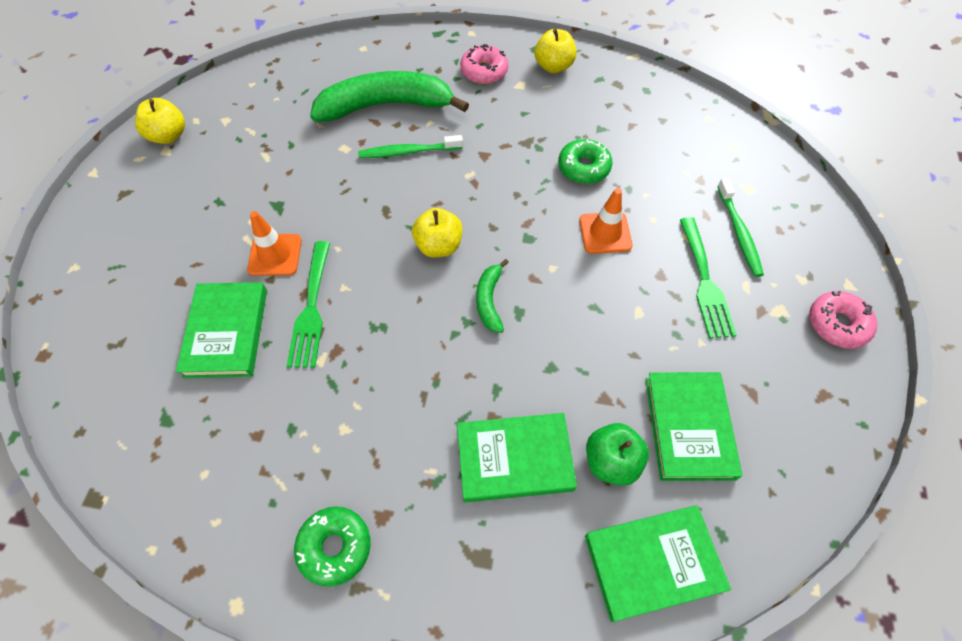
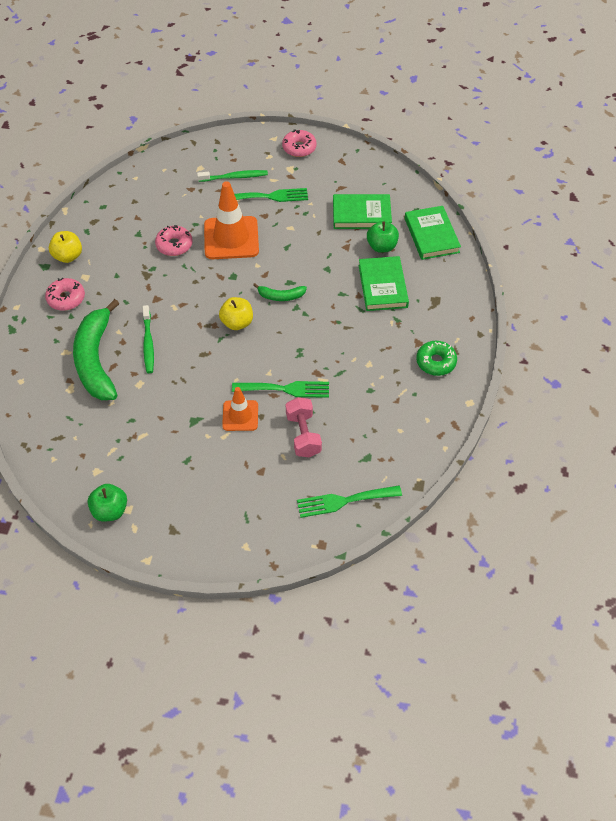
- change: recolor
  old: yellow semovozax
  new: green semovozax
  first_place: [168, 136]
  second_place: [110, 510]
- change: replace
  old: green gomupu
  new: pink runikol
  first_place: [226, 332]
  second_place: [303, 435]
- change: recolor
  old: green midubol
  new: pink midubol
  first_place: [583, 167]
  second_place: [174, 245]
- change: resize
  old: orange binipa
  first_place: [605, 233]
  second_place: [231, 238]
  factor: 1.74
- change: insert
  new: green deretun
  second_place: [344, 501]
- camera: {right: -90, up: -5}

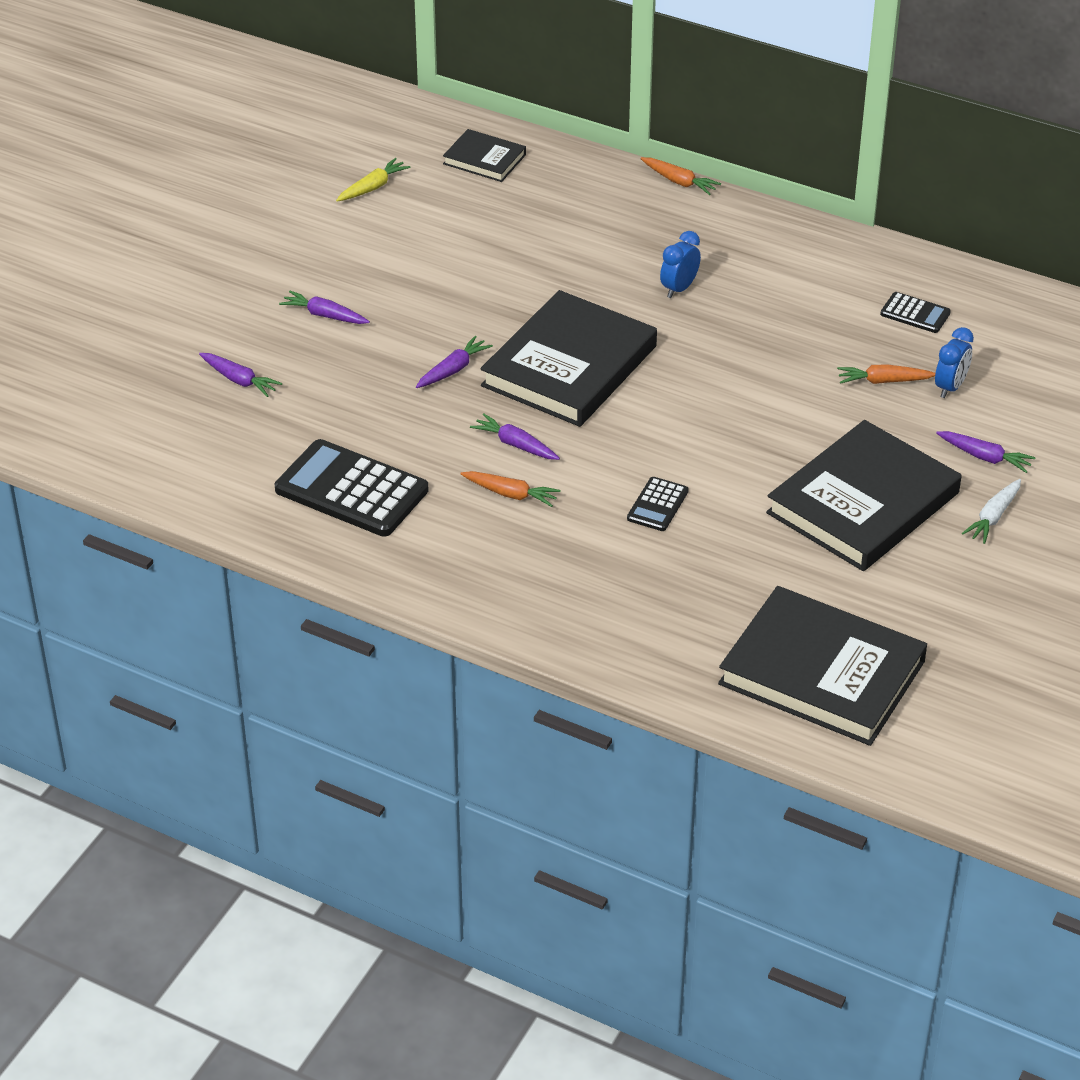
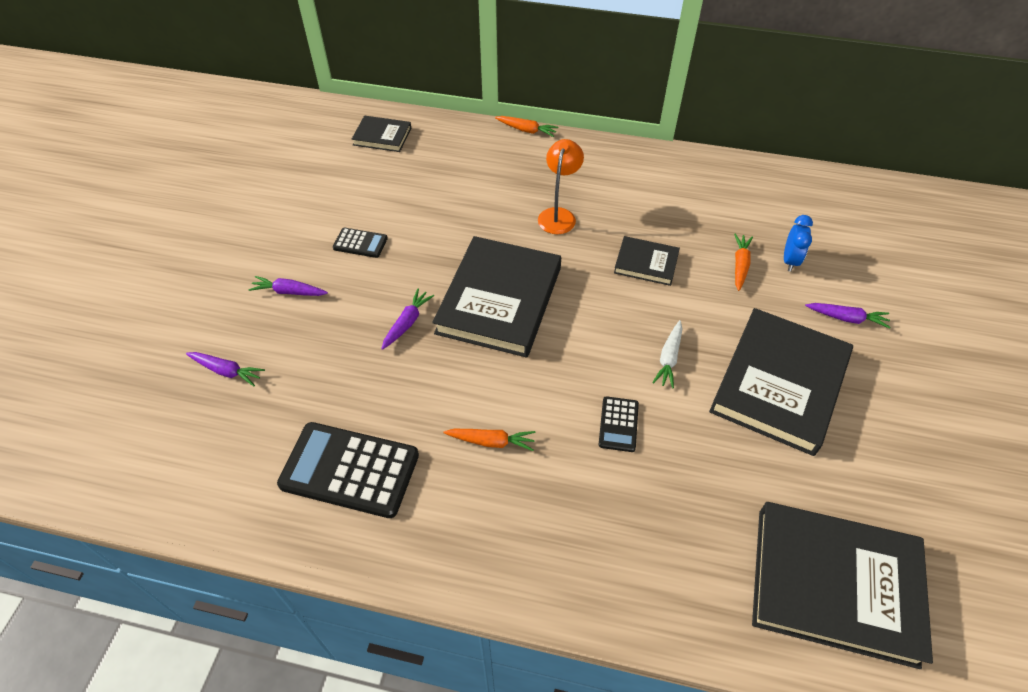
- change: delete
  old: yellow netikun
  first_place: [373, 187]
- change: delete
  old: purple netikun
  first_place: [515, 445]
- change: replace
  old: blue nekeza
  new: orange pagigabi
  first_place: [679, 288]
  second_place: [558, 215]
- change: rotate
  old: orange netikun
  first_place: [883, 381]
  second_place: [740, 265]
  degrees: 120
- change: move
  old: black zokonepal
  first_place: [915, 313]
  second_place: [360, 243]
- change: move
  old: white netikun
  first_place: [993, 517]
  second_place: [669, 358]
- change: insert
  new: black gomupu
  second_place: [646, 263]
- camera: {right: -15, up: 10}

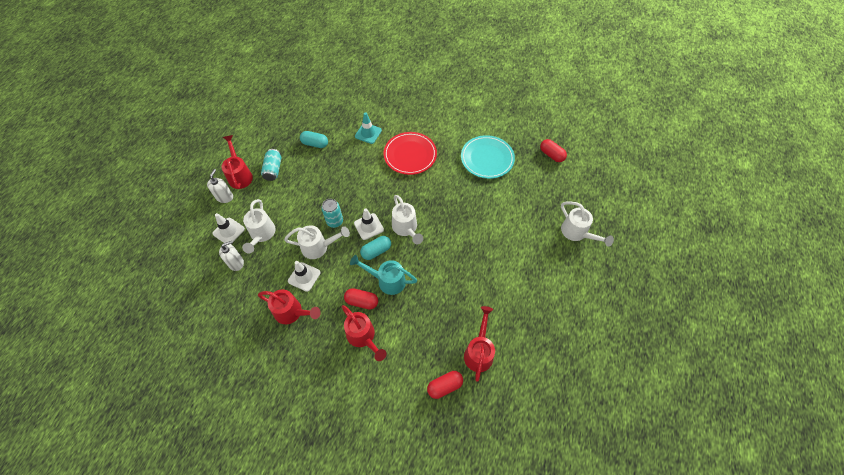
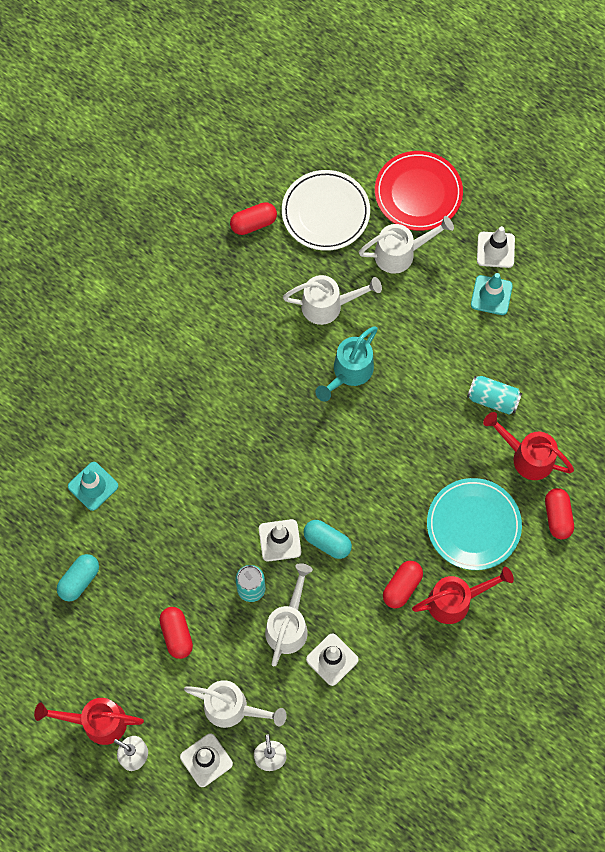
- change: delete
  old: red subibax
  first_place: [292, 312]
- change: move
  old: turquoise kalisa
  first_place: [273, 169]
  second_place: [493, 399]
- change: move
  old: turquoise subibax
  first_place: [387, 280]
  second_place: [349, 372]
- change: rotate
  old: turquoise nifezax
  first_place: [376, 251]
  second_place: [327, 542]
  degrees: -45
- change: move
  old: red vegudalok
  first_place: [410, 155]
  second_place: [418, 193]
- change: move
  old: white subibax
  first_place: [406, 228]
  second_place: [328, 306]
- change: move
  old: turquoise vegudalok
  first_place: [487, 158]
  second_place: [473, 525]
- change: insert
  new: red nifezax
  second_place: [176, 635]
- change: insert
  new: white vegudalok
  second_place: [325, 212]
- change: insert
  new: turquoise binipa
  second_place: [491, 295]
- change: insert
  new: white binipa
  second_place: [495, 250]
- camera: {right: -70, up: 10}

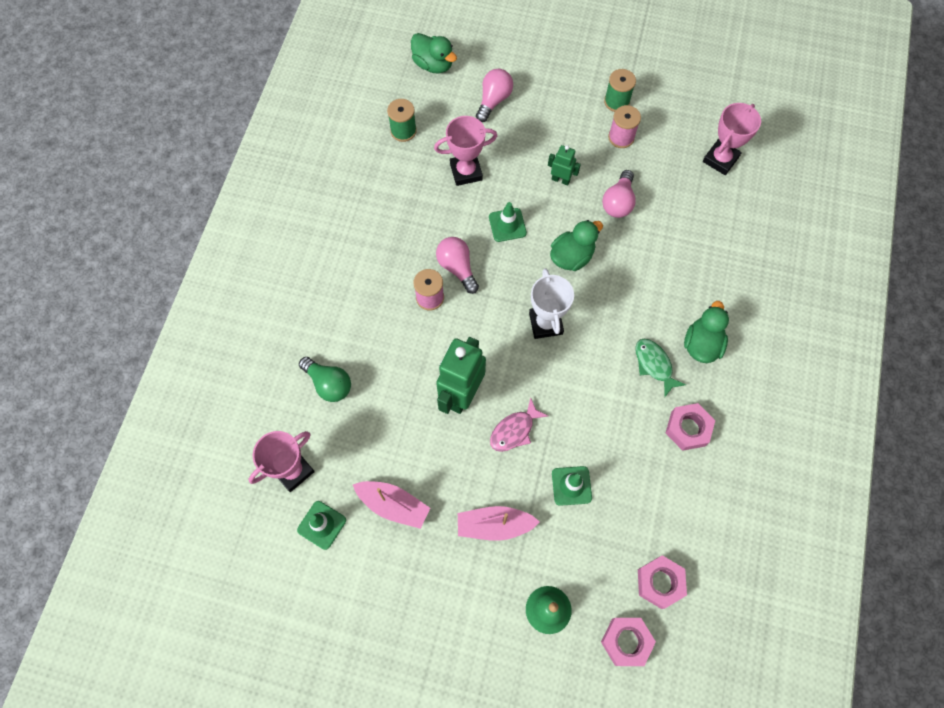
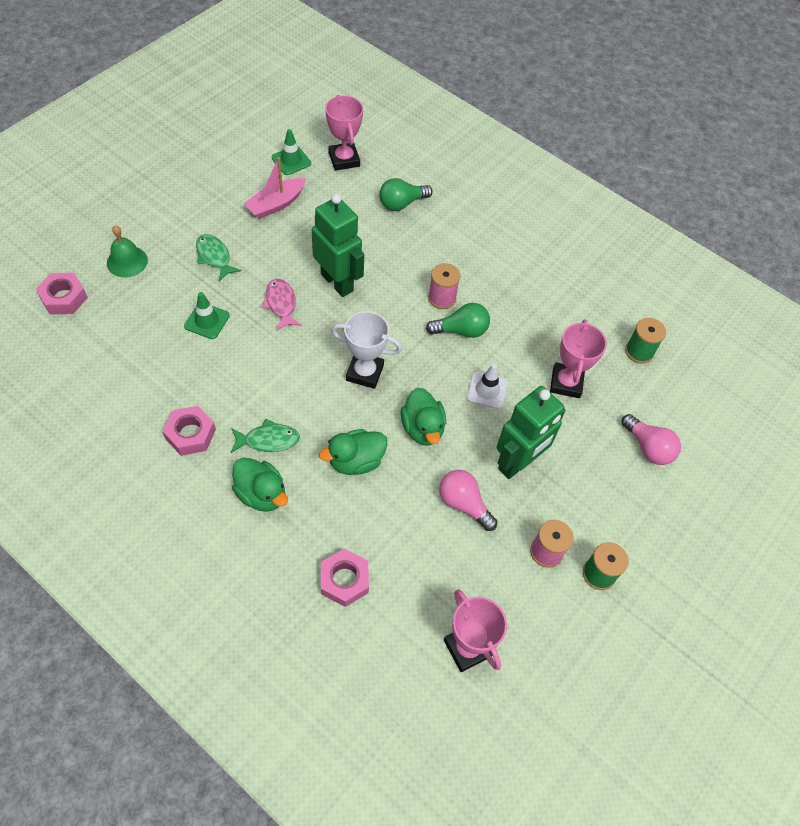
- change: move
  old: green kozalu
  first_place: [433, 64]
  second_place: [356, 461]
- change: recolor
  old: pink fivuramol
  new: green fivuramol
  first_place: [457, 268]
  second_place: [461, 330]
- change: replace
  old: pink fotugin
  new: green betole
  first_place: [494, 525]
  second_place: [214, 257]
- change: recolor
  old: green binipa
  new: white binipa
  first_place: [507, 225]
  second_place: [487, 390]
- change: resize
  old: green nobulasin
  first_place: [560, 179]
  second_place: [518, 463]
  factor: 1.98
- change: move
  old: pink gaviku
  first_place: [660, 582]
  second_place: [344, 580]
- camera: {right: 110, up: -10}

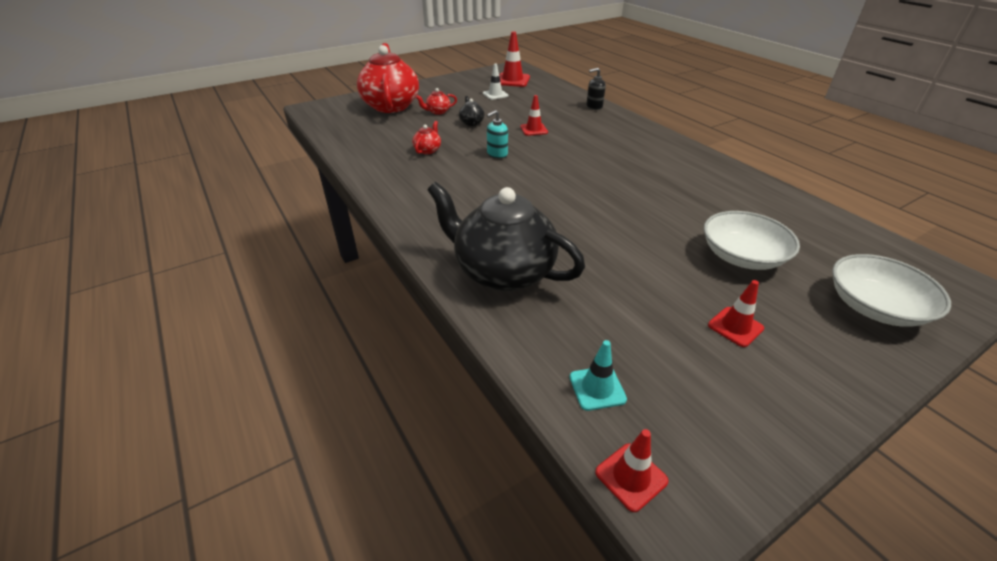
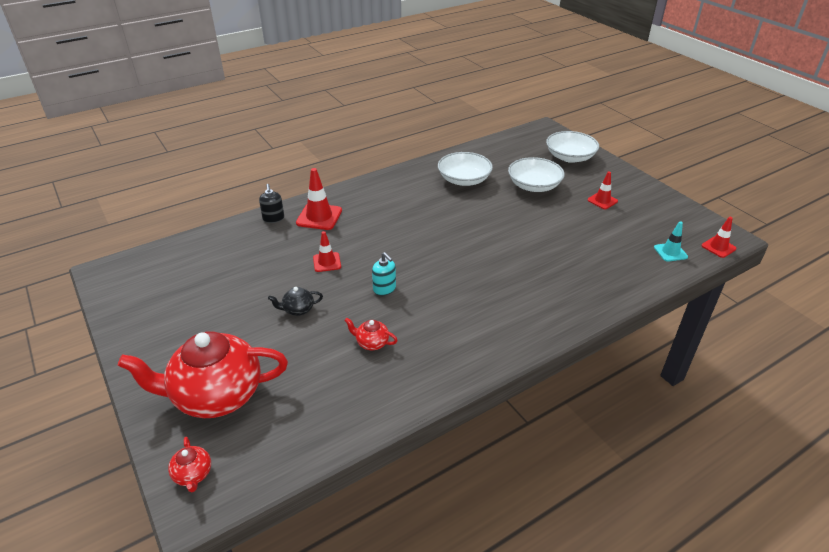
- change: move
  old: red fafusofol
  first_place: [437, 112]
  second_place: [193, 474]
- change: delete
  old: black fafusofol
  first_place: [502, 272]
- change: delete
  old: white binipa
  first_place: [495, 94]
- change: move
  old: red binipa
  first_place: [512, 80]
  second_place: [319, 217]
- change: insert
  new: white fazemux
  second_place: [464, 180]
- camera: {right: -90, up: 0}

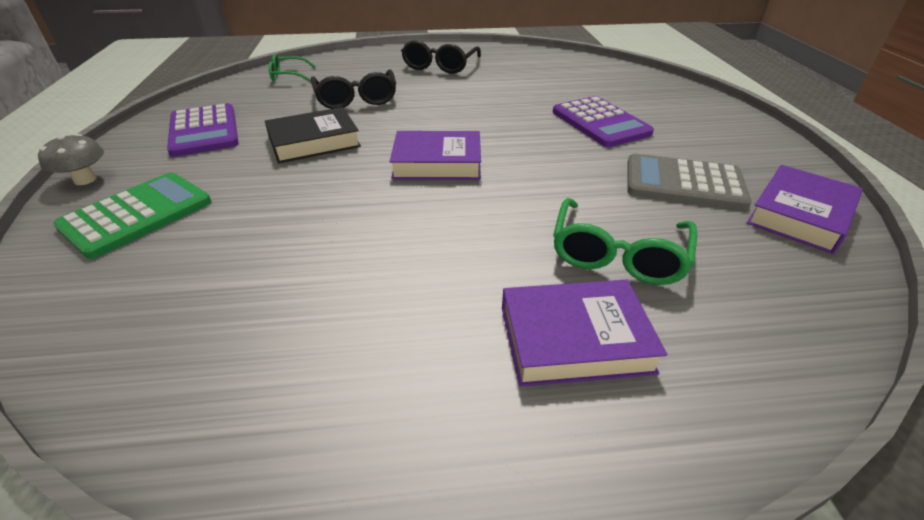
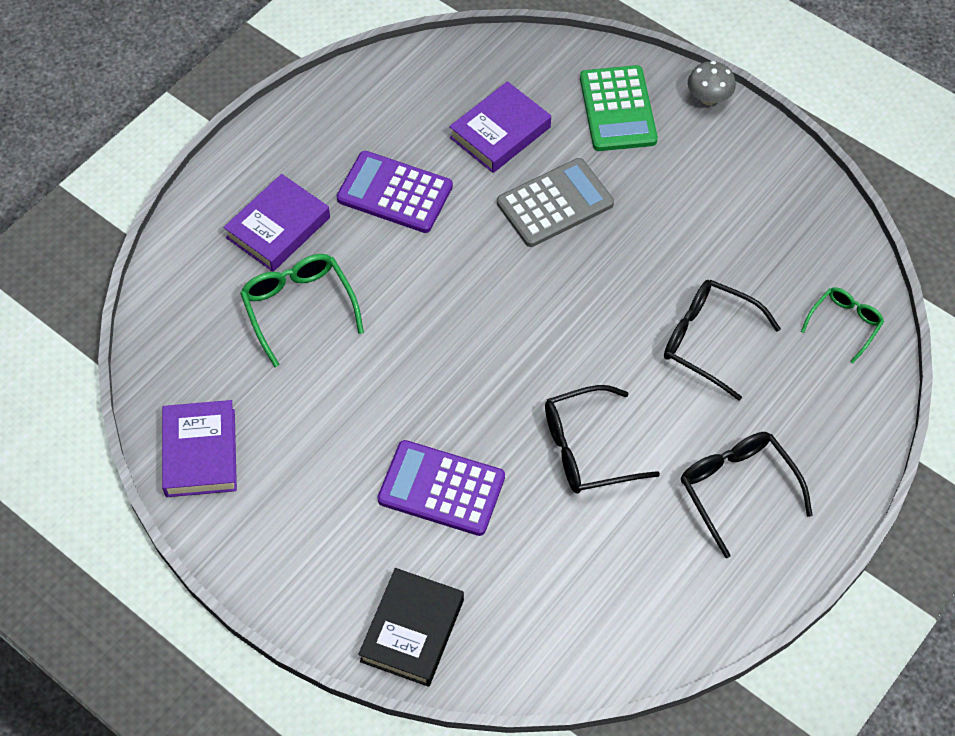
- change: move
  old: purple zokonepal
  first_place: [204, 131]
  second_place: [395, 193]
- change: move
  old: black gomupu
  first_place: [314, 141]
  second_place: [412, 630]
- change: move
  old: purple gomupu
  first_place: [437, 162]
  second_place: [500, 132]
- change: move
  old: grey zokonepal
  first_place: [683, 183]
  second_place: [555, 203]
- change: insert
  new: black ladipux
  second_place: [586, 449]
- camera: {right: 135, up: 20}

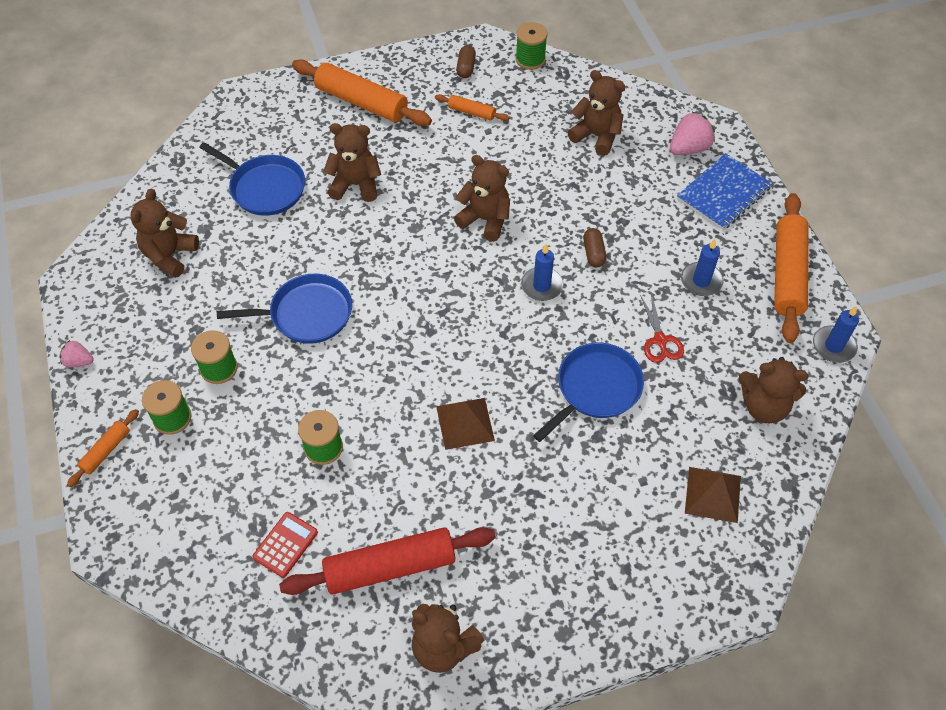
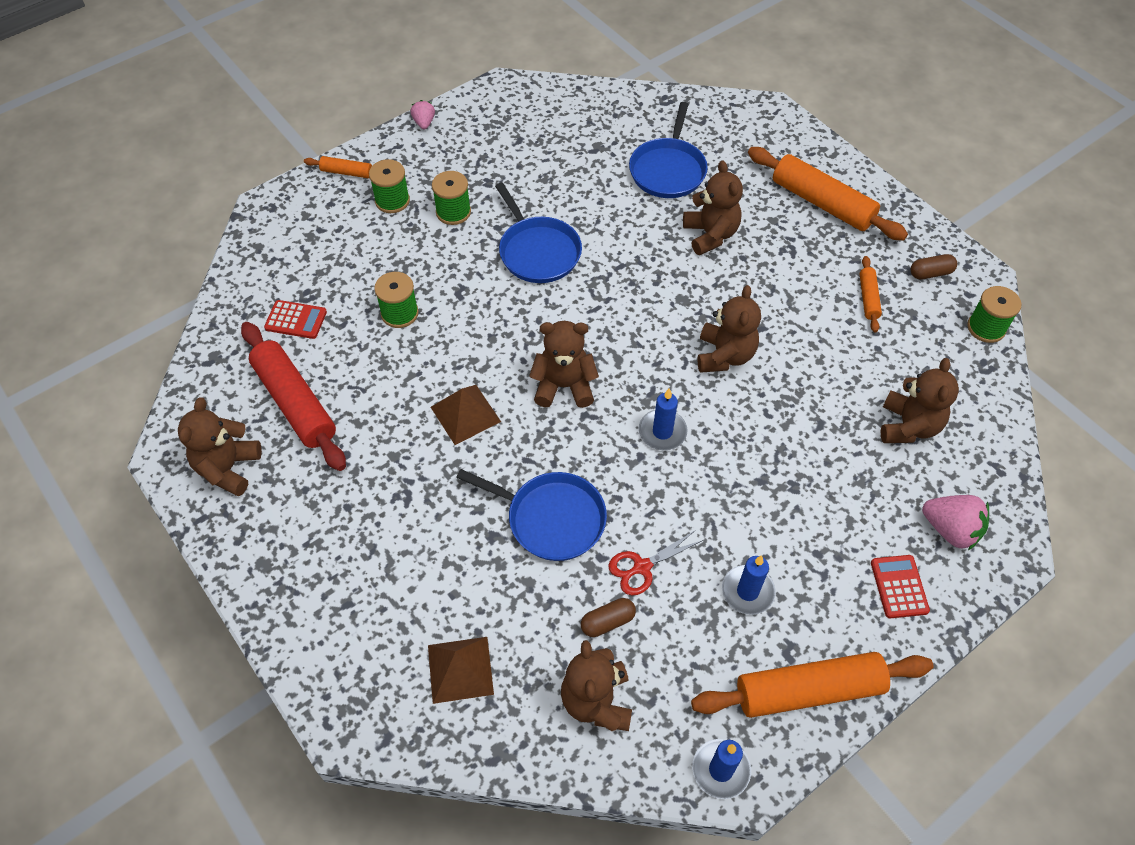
- change: move
  old: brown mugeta
  first_place: [170, 255]
  second_place: [564, 386]
- change: rotate
  old: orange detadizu
  first_place: [362, 102]
  second_place: [822, 203]
  degrees: -60
- change: move
  old: brown nifezax
  first_place: [593, 253]
  second_place: [607, 622]
- change: replace
  old: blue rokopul
  new: red zokonepal
  first_place: [723, 193]
  second_place: [899, 586]
- camera: {right: 70, up: 0}

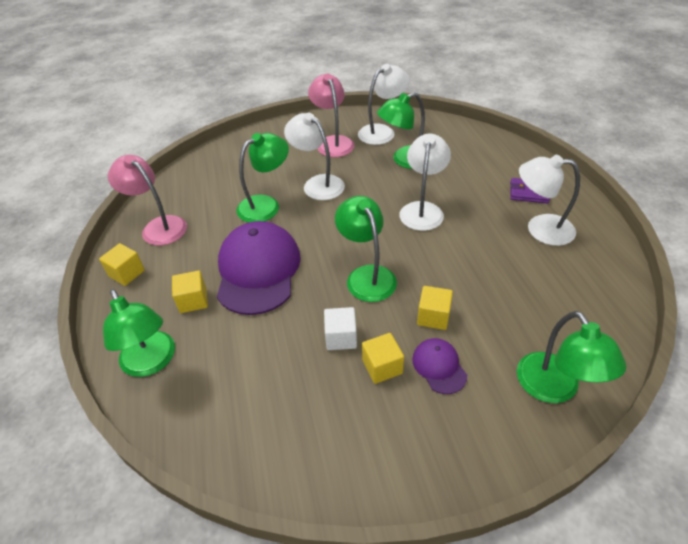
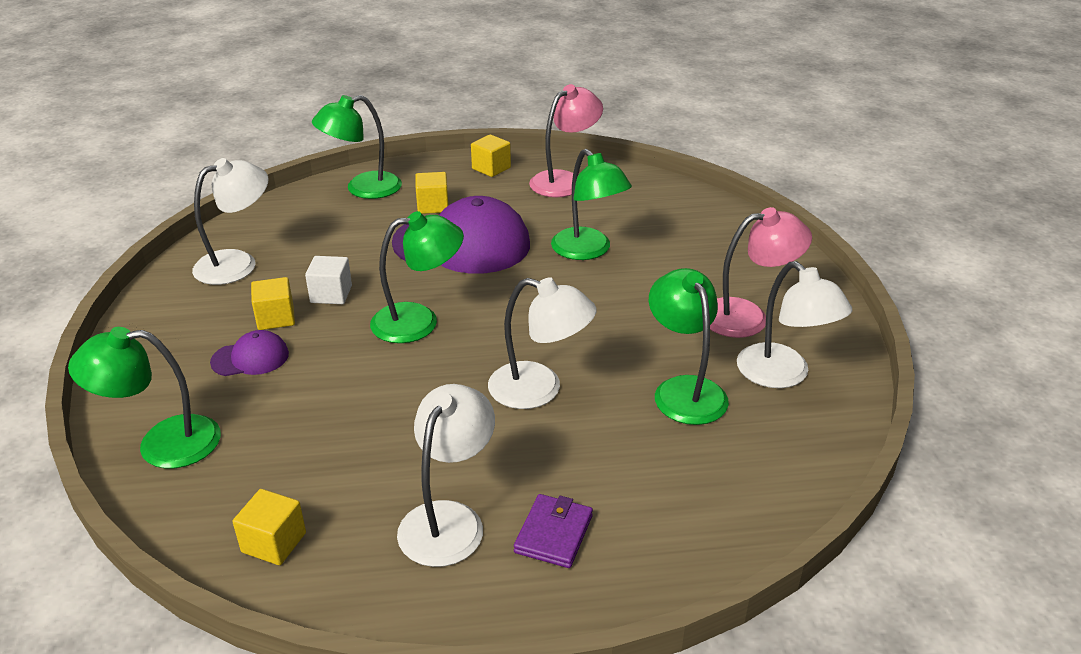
- change: move
  old: white pagigabi
  first_place: [317, 183]
  second_place: [238, 263]
- change: move
  old: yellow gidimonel
  first_place: [433, 317]
  second_place: [274, 542]
- camera: {right: 95, up: -10}

